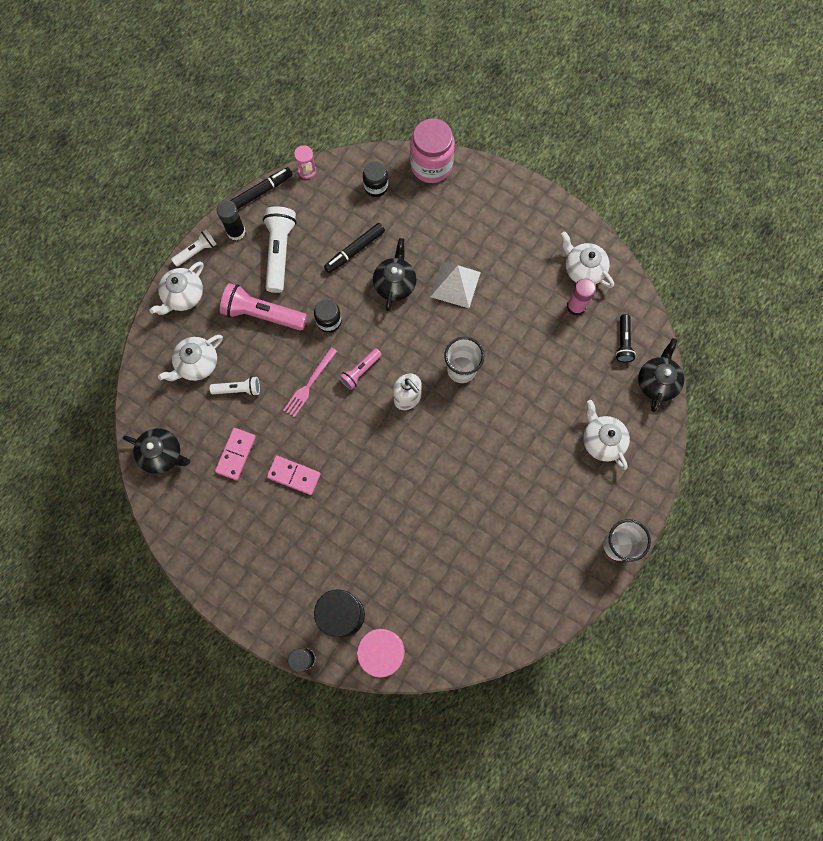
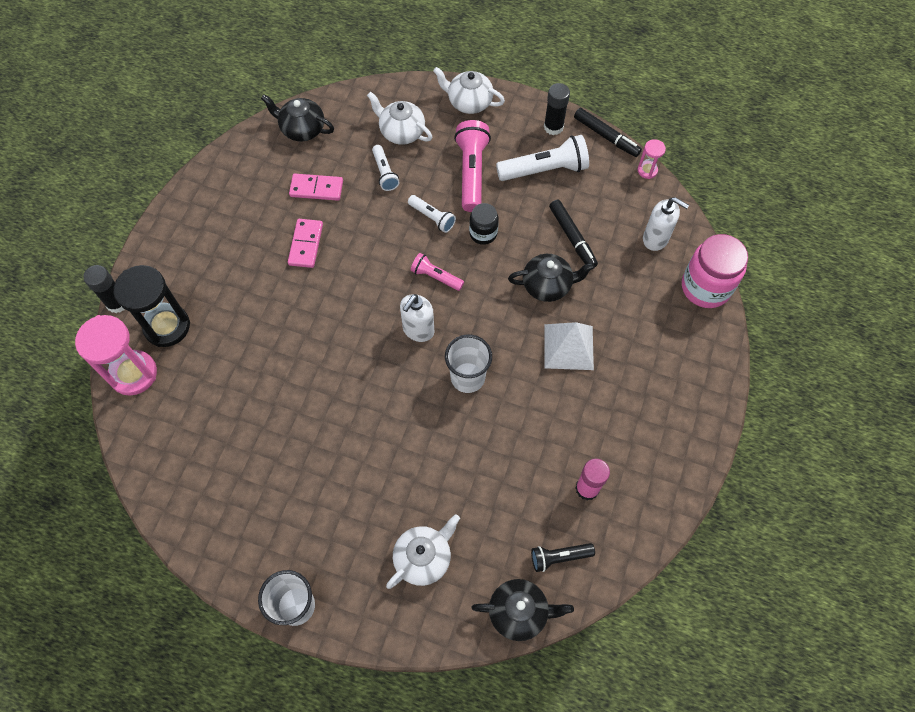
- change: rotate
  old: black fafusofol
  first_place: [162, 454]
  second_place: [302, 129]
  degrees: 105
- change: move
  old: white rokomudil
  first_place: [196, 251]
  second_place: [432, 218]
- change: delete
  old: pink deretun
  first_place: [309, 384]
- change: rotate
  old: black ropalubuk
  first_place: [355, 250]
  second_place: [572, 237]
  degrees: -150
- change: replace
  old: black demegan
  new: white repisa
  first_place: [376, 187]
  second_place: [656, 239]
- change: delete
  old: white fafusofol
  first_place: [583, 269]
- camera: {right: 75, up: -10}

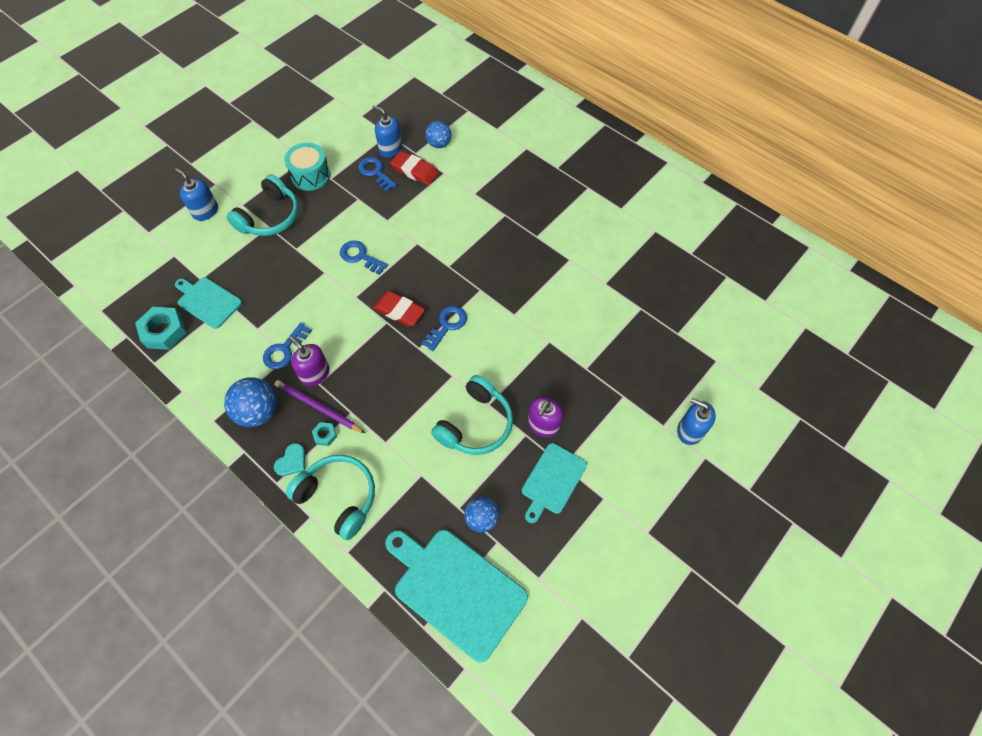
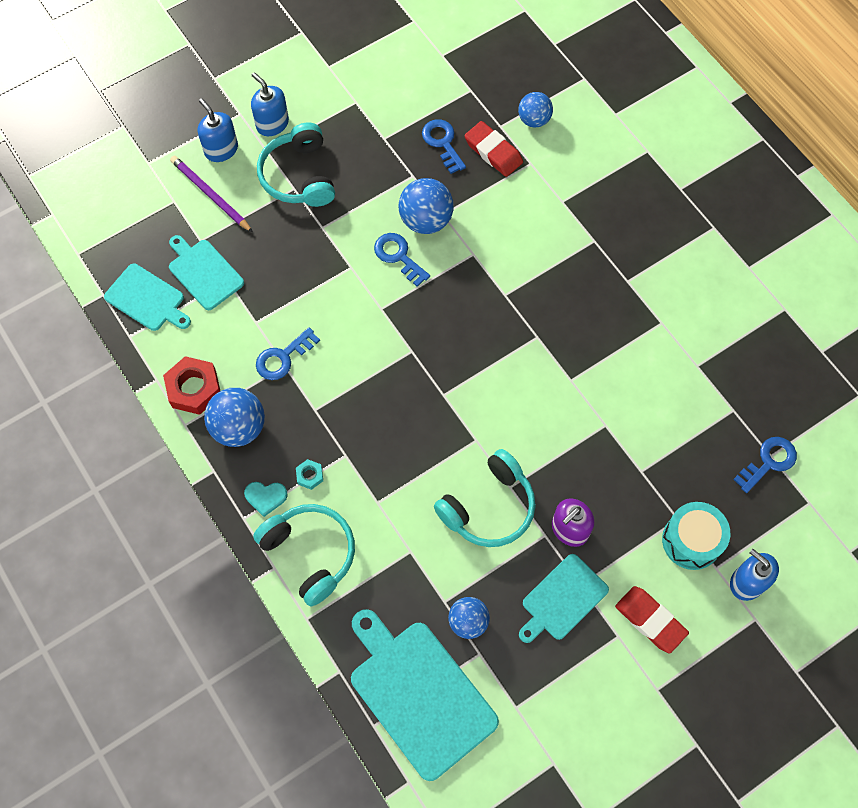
- change: replace
  old: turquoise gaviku
  new: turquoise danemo
  first_place: [164, 331]
  second_place: [147, 299]
- change: rotate
  old: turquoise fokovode
  first_place: [270, 217]
  second_place: [299, 176]
  degrees: 120
- change: move
  old: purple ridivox
  first_place: [318, 407]
  second_place: [210, 195]
- change: rotate
  old: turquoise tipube
  first_place: [292, 461]
  second_place: [265, 497]
  degrees: 45
- change: move
  old: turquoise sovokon
  first_place: [310, 175]
  second_place: [691, 540]
- change: delete
  old: purple repisa
  first_place: [315, 373]
- change: move
  old: blue repisa
  first_place: [390, 149]
  second_place: [272, 124]
- change: move
  old: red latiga
  first_place: [399, 311]
  second_place: [650, 620]
- change: move
  old: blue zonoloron
  first_place: [447, 325]
  second_place: [768, 462]
- change: insert
  new: red gaviku
  second_place: [194, 388]
- change: insert
  new: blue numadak
  second_place: [426, 220]
- camera: {right: 15, up: 5}

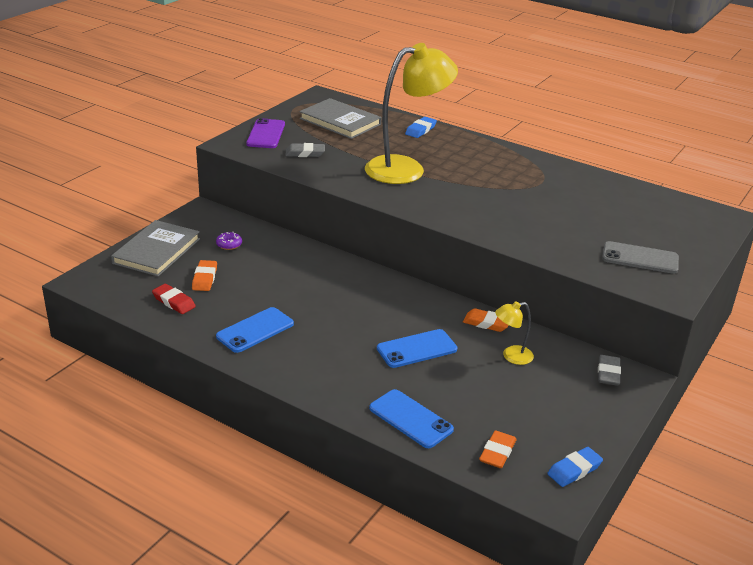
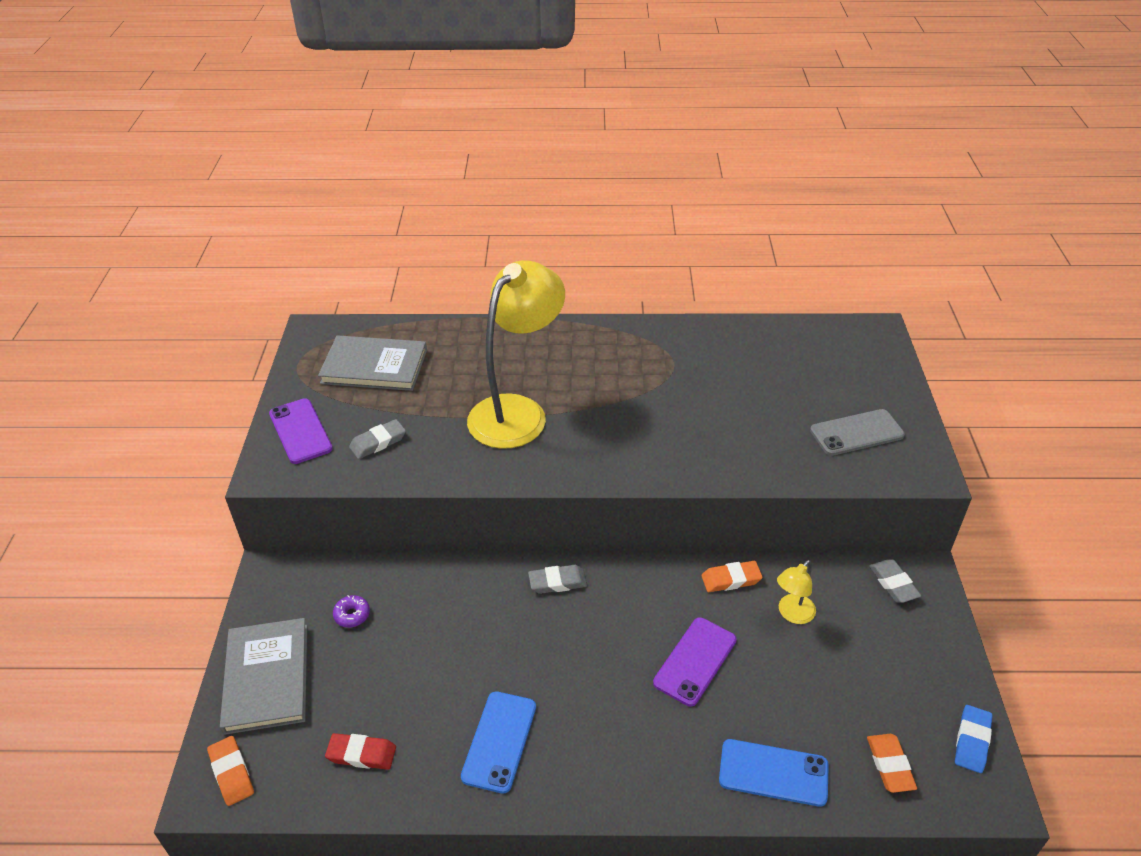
- change: move
  old: orange latiga
  first_place: [205, 278]
  second_place: [231, 773]
- change: recolor
  old: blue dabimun
  new: purple dabimun
  first_place: [417, 349]
  second_place: [695, 661]
- change: delete
  old: blue latiga
  first_place: [420, 130]
- change: insert
  new: grey latiga
  second_place: [557, 582]
- camera: {right: -30, up: 10}

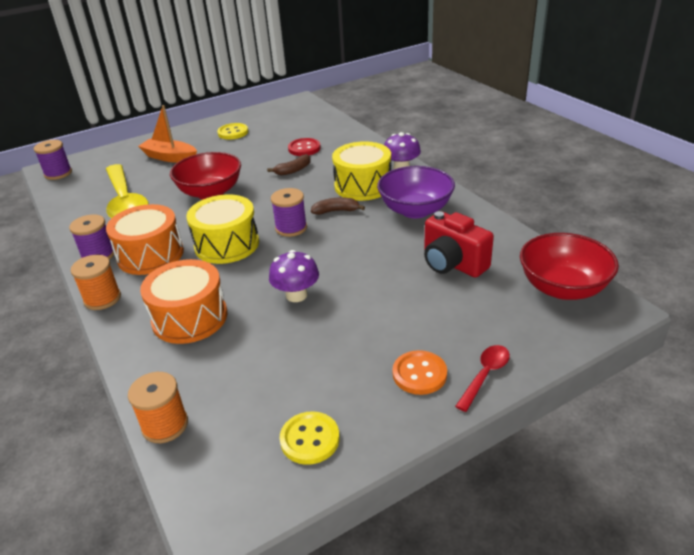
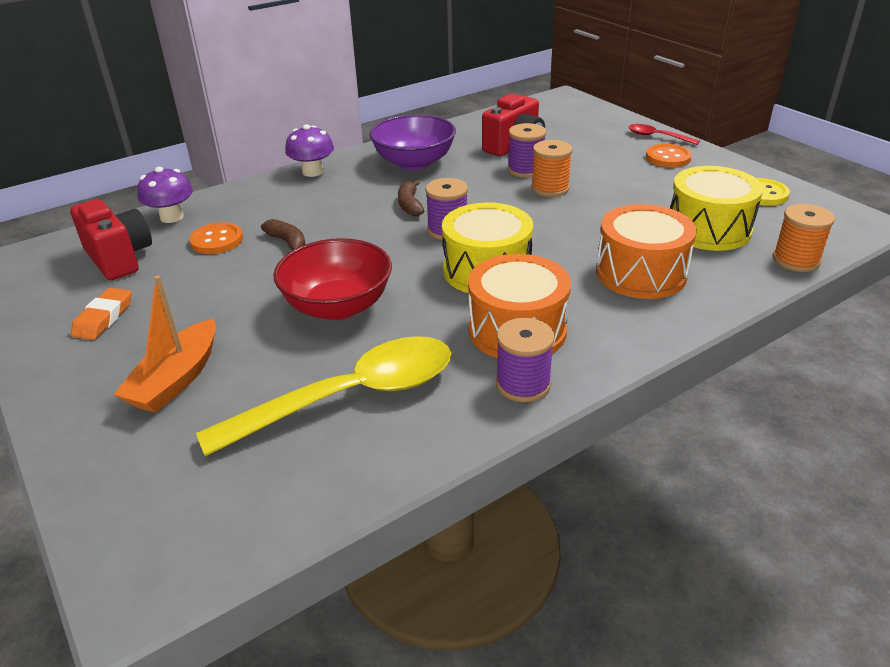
- change: move
  old: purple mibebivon
  first_place: [58, 173]
  second_place: [525, 170]
- change: move
  old: orange mibebivon
  first_place: [102, 298]
  second_place: [550, 188]
- change: replace
  old: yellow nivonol
  new: orange latiga
  first_place: [233, 132]
  second_place: [103, 318]
- change: move
  old: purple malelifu
  first_place: [296, 295]
  second_place: [172, 217]
- change: recolor
  old: red nivonol
  new: orange nivonol
  first_place: [304, 148]
  second_place: [217, 240]
- change: move
  old: yellow sovokon
  first_place: [363, 186]
  second_place: [708, 229]
- change: delete
  old: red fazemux
  first_place: [562, 288]
- change: insert
  new: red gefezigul
  second_place: [119, 258]
- camera: {right: -95, up: 0}

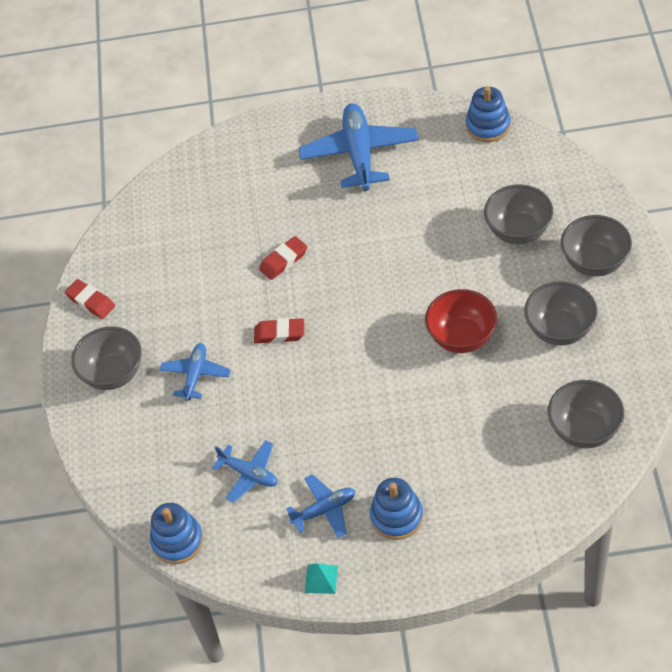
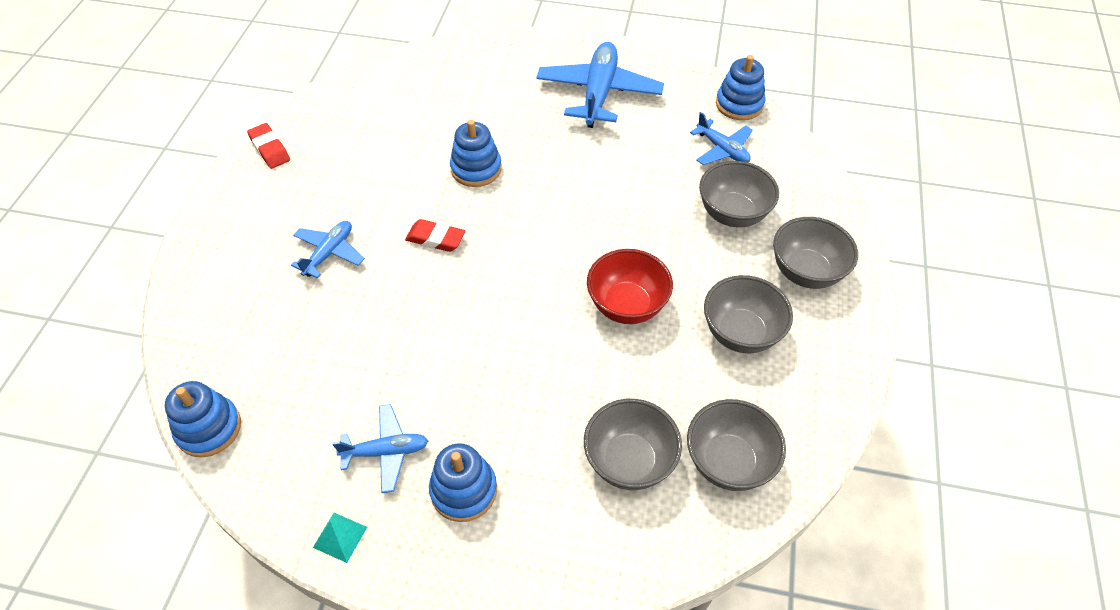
- change: move
  old: grey fazemux
  first_place: [113, 374]
  second_place: [629, 461]
- change: move
  old: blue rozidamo
  first_place: [249, 474]
  second_place: [722, 149]
- change: replace
  old: red latiga
  new: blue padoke
  first_place: [283, 261]
  second_place: [476, 169]
- camera: {right: 10, up: 0}

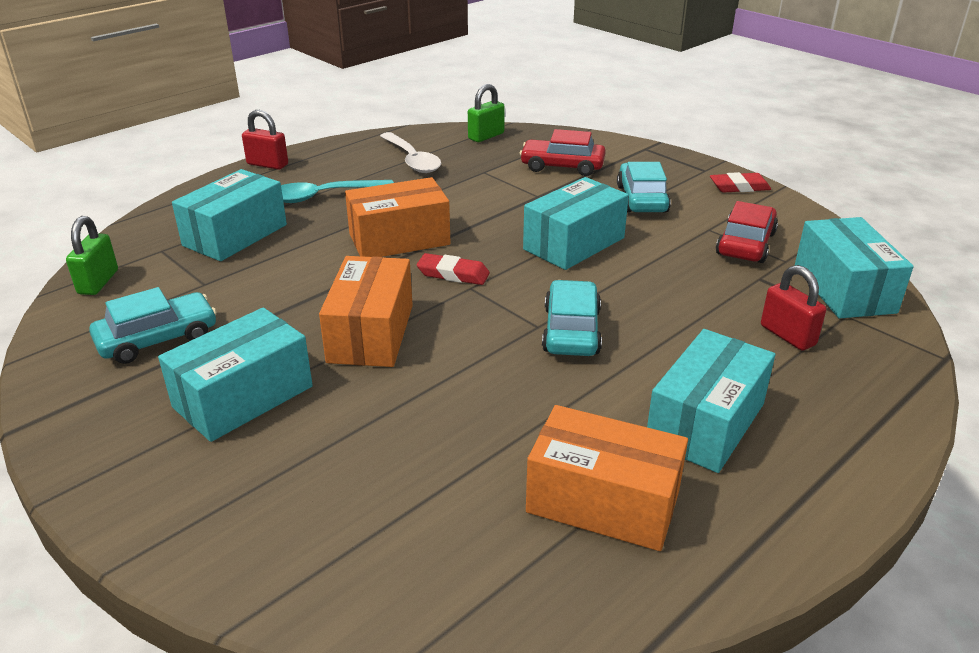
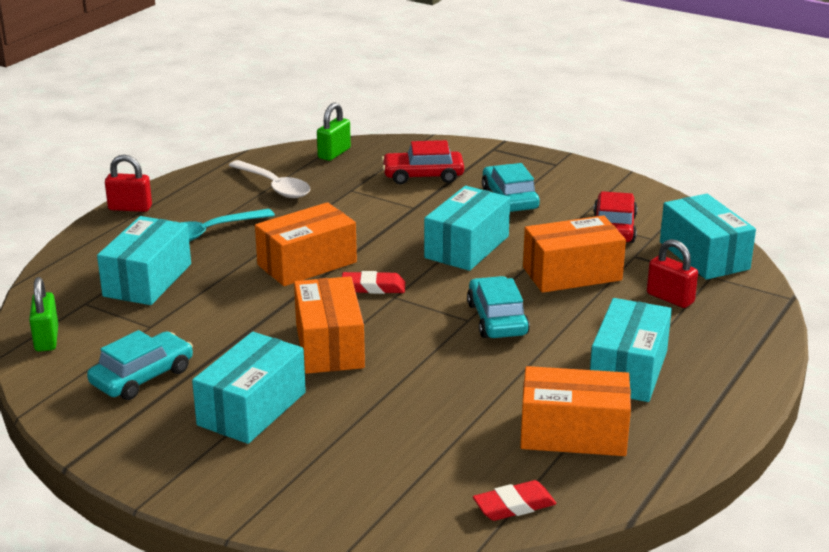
- change: move
  old: red latiga
  first_place: [739, 187]
  second_place: [514, 506]
- change: insert
  new: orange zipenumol
  second_place: [572, 274]
- camera: {right: -15, up: -5}

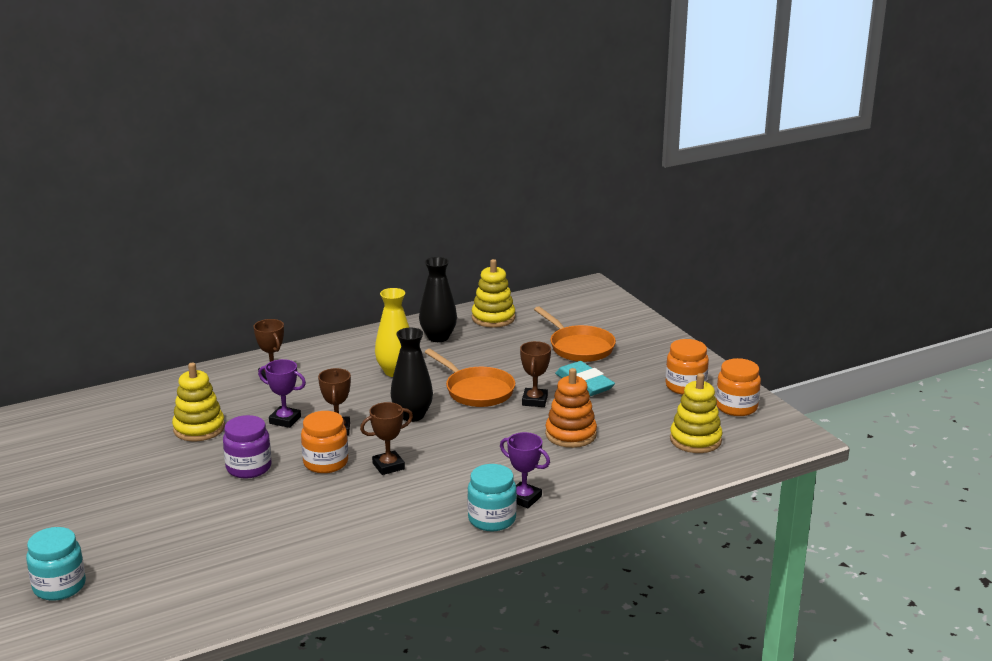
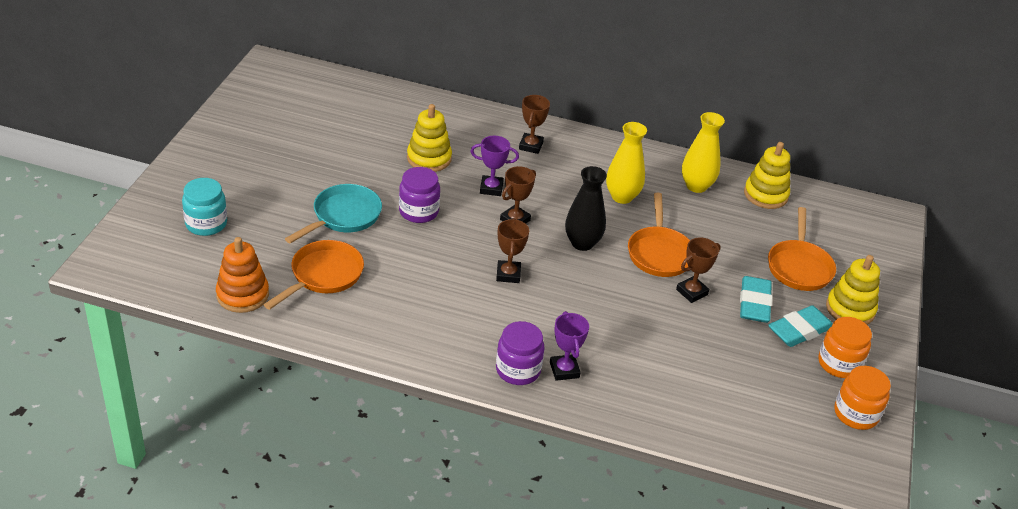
- change: rotate
  old: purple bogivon
  first_place: [285, 420]
  second_place: [491, 188]
  degrees: -60
- change: delete
  old: orange demegan
  first_place: [325, 463]
- change: rotate
  old: brown bogivon
  first_place: [388, 466]
  second_place: [508, 274]
  degrees: 75
- change: recolor
  old: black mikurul
  new: yellow mikurul
  first_place: [438, 337]
  second_place: [696, 186]
- change: recolor
  old: turquoise demegan
  new: purple demegan
  first_place: [492, 519]
  second_place: [518, 370]
- change: move
  old: orange padoke
  first_place: [570, 434]
  second_place: [242, 295]
- change: move
  old: yellow padoke
  first_place: [695, 440]
  second_place: [850, 309]
- change: insert
  new: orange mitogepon
  second_place: [323, 276]
- change: insert
  new: turquoise mitogepon
  second_place: [343, 216]
- change: insert
  new: turquoise latiga
  second_place: [799, 330]
- camera: {right: 40, up: 15}

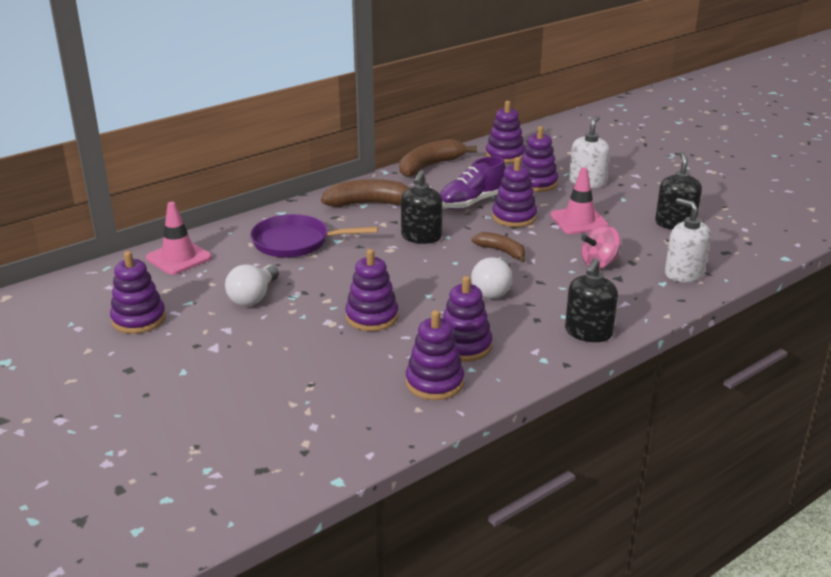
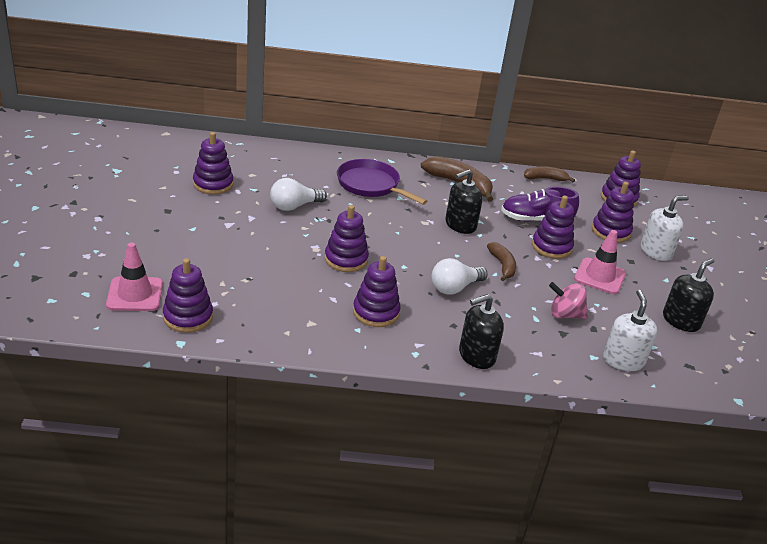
- change: move
  old: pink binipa
  first_place: [179, 258]
  second_place: [135, 294]
- change: resize
  old: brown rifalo
  first_place: [430, 166]
  second_place: [545, 179]
  factor: 0.6
- change: move
  old: purple padoke
  first_place: [434, 383]
  second_place: [188, 317]
- camera: {right: 35, up: 5}

